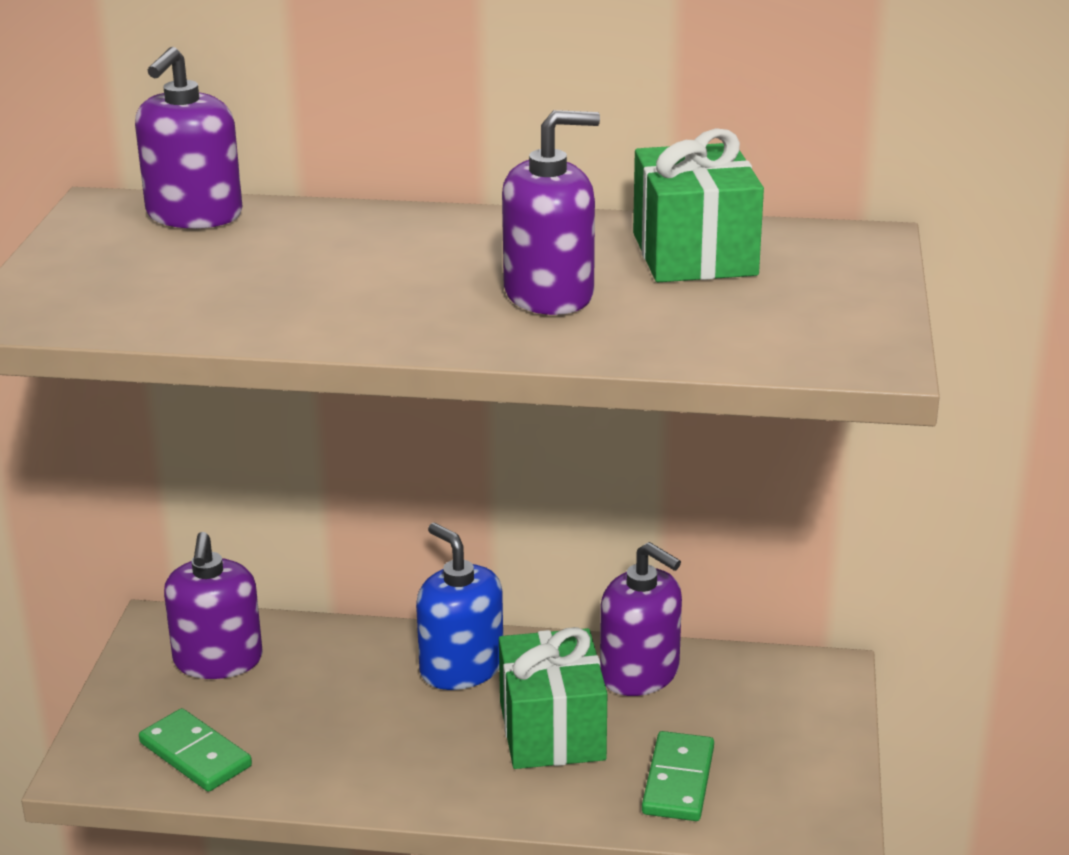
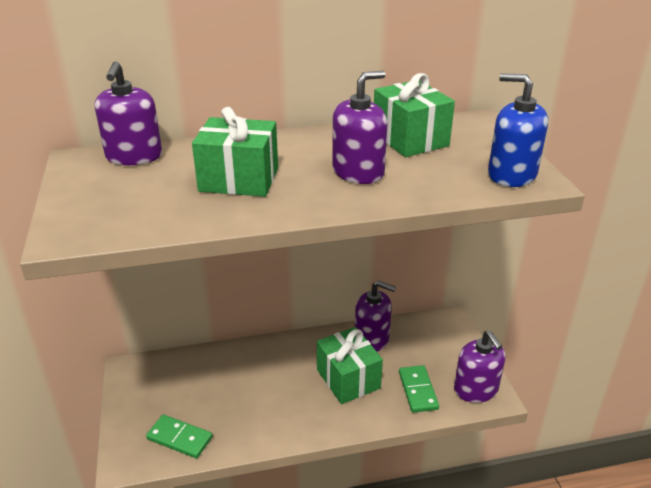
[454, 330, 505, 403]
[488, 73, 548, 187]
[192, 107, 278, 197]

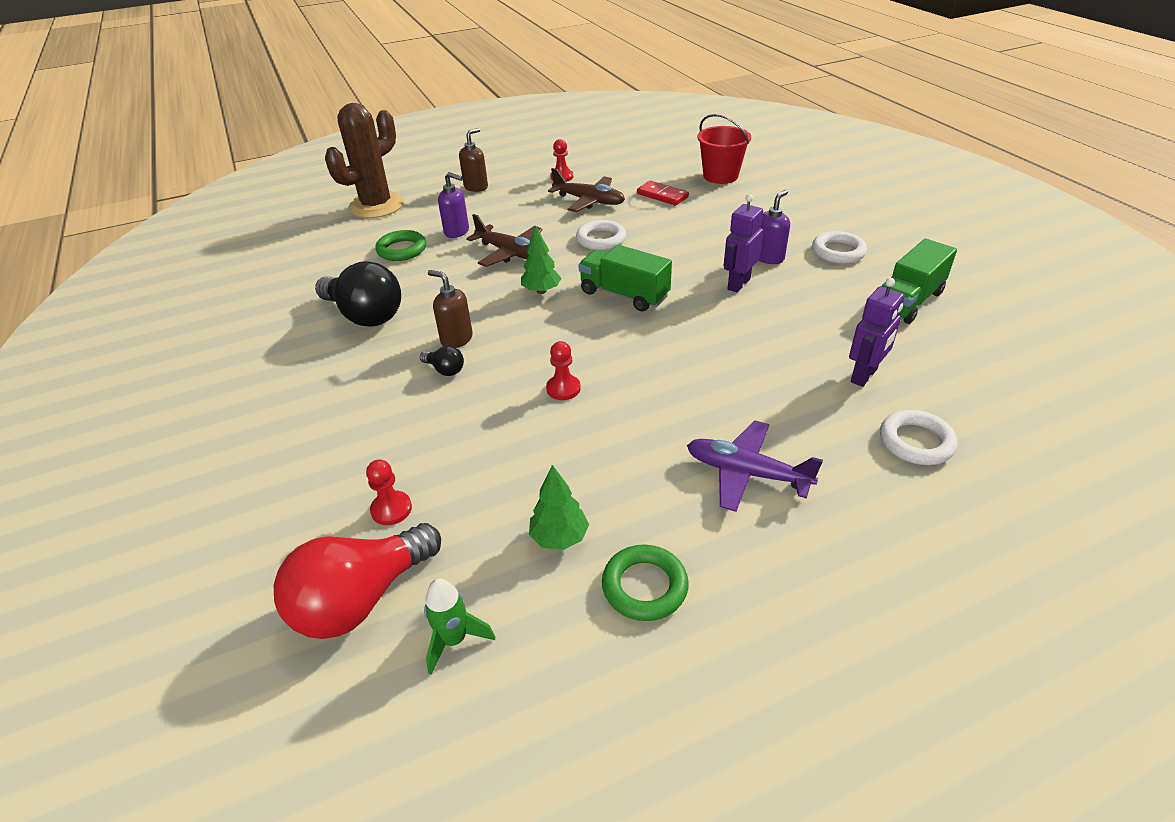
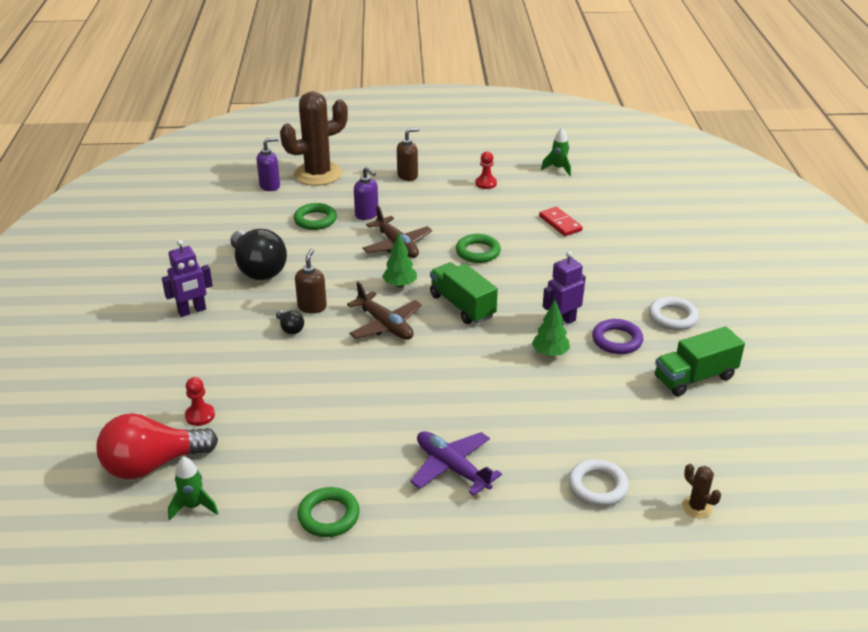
[295, 248, 327, 314]
[532, 300, 570, 357]
[546, 341, 581, 400] (first image)
[347, 282, 422, 340]
[456, 234, 501, 263]
[697, 114, 751, 184] (first image)
[257, 137, 280, 191]
[162, 240, 213, 317]
[541, 128, 571, 176]
[592, 319, 643, 354]
[682, 464, 721, 518]

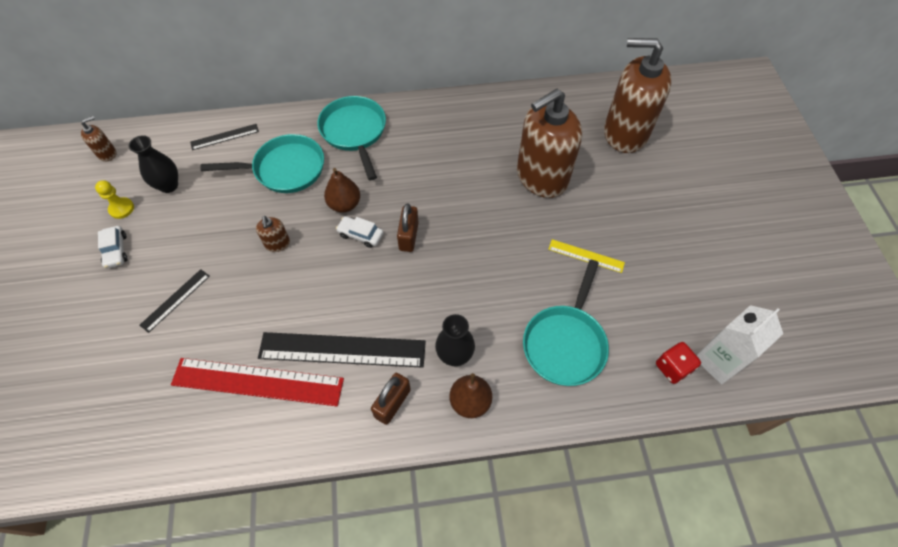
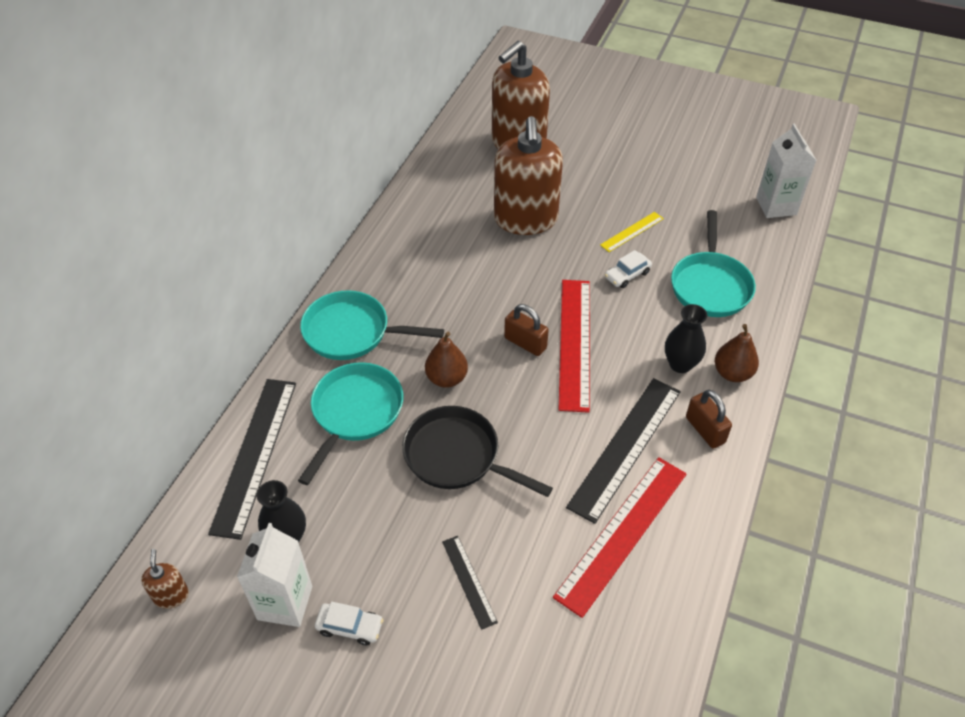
[237, 523, 312, 627]
[208, 379, 296, 540]
[402, 406, 553, 497]
[605, 250, 652, 288]
[671, 210, 756, 317]
[656, 342, 701, 384] (first image)
[559, 280, 590, 413]

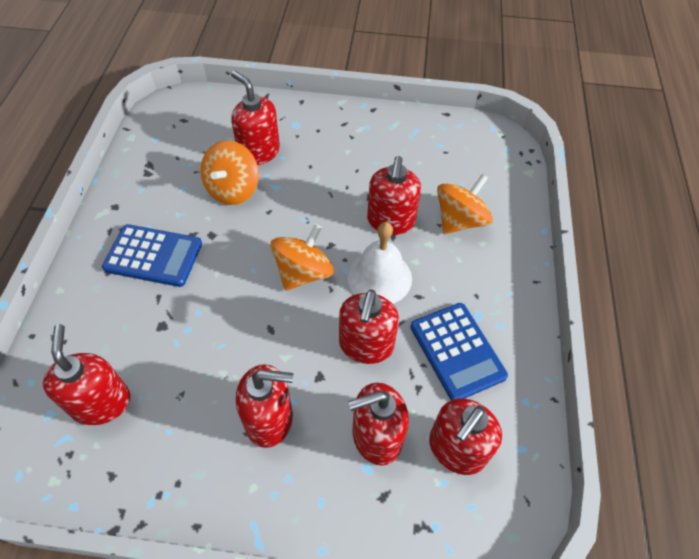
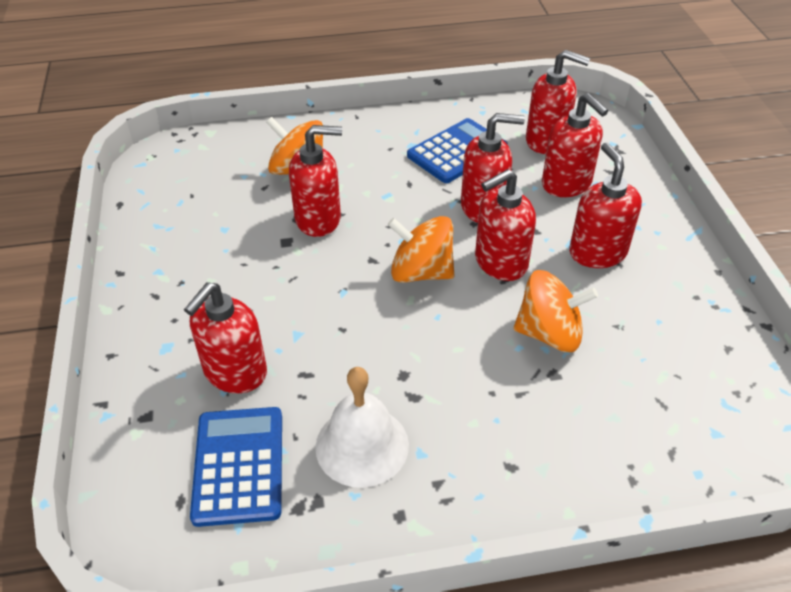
[475, 169, 536, 281]
[190, 407, 282, 527]
[514, 270, 598, 352]
[315, 367, 409, 488]

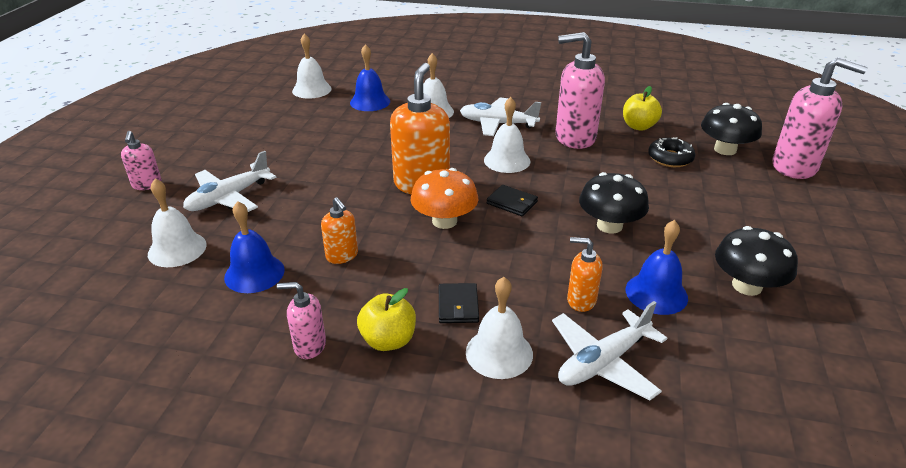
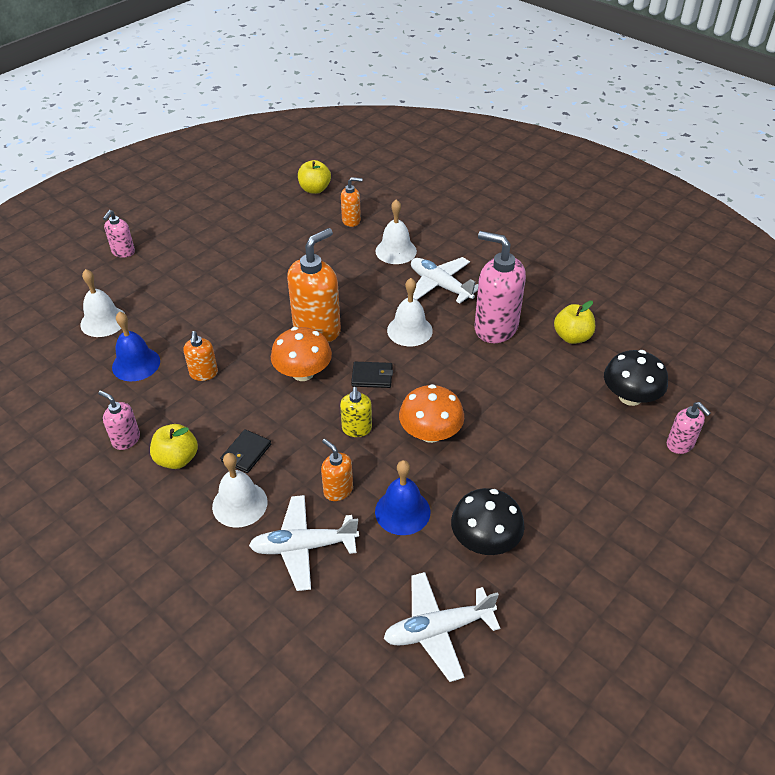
[383, 572, 500, 682]
[298, 160, 331, 194]
[341, 177, 362, 227]
[351, 362, 393, 388]
[399, 384, 464, 443]
[648, 137, 696, 167] (first image)
[667, 402, 711, 454]
[340, 387, 372, 437]

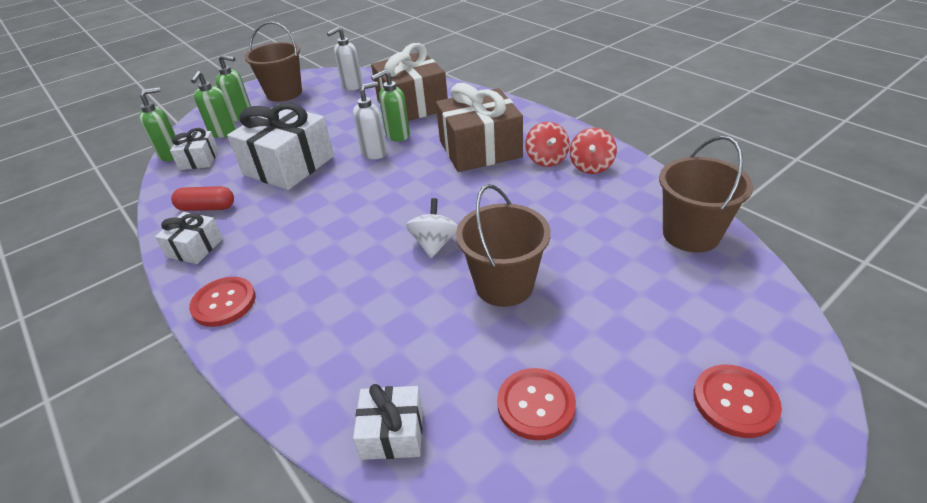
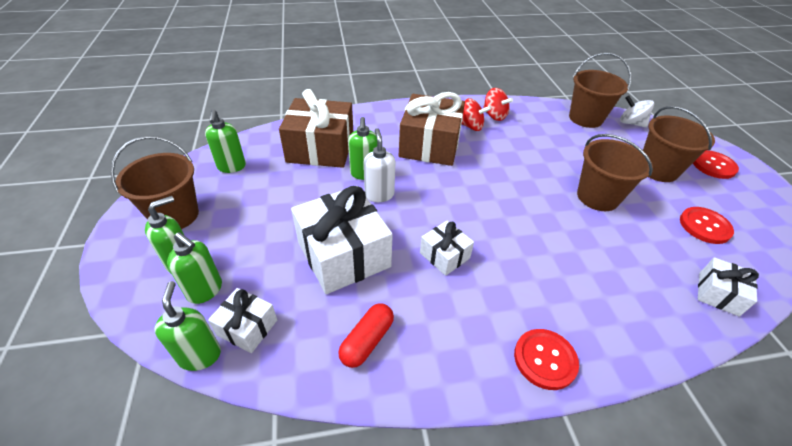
[420, 221, 474, 276]
[205, 109, 246, 173]
[620, 96, 654, 128]
[643, 106, 715, 182]

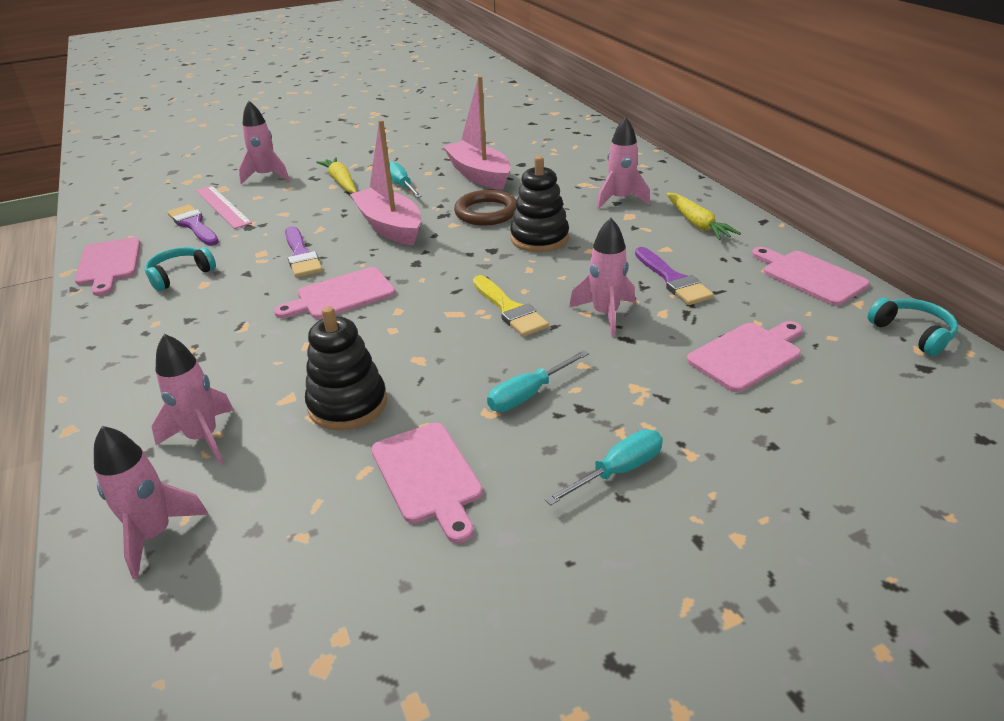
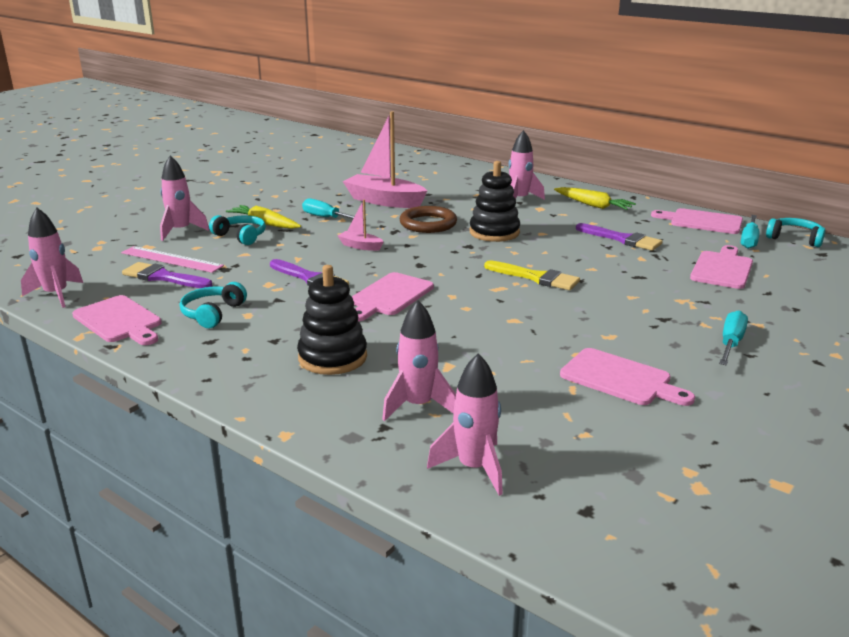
[297, 265, 367, 375]
[338, 200, 384, 251]
[741, 215, 759, 249]
[21, 208, 83, 308]
[209, 215, 266, 245]

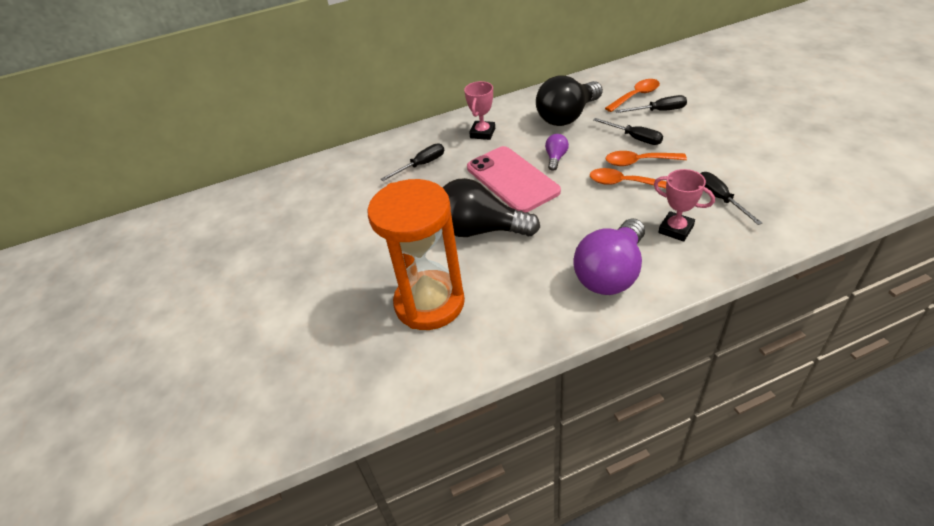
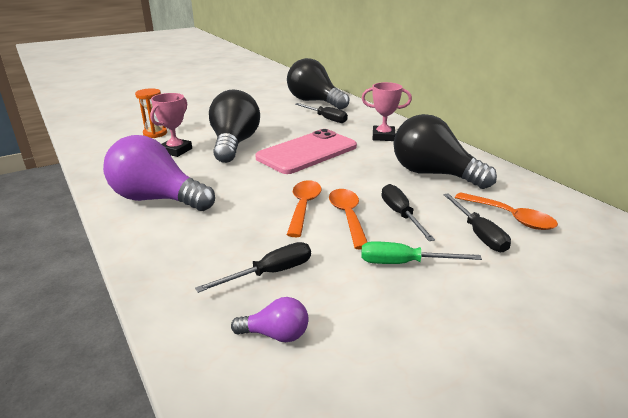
[135, 88, 167, 138]
[231, 297, 309, 342]
[382, 184, 435, 241]
[150, 93, 192, 157]
[287, 58, 350, 110]
[361, 241, 482, 264]

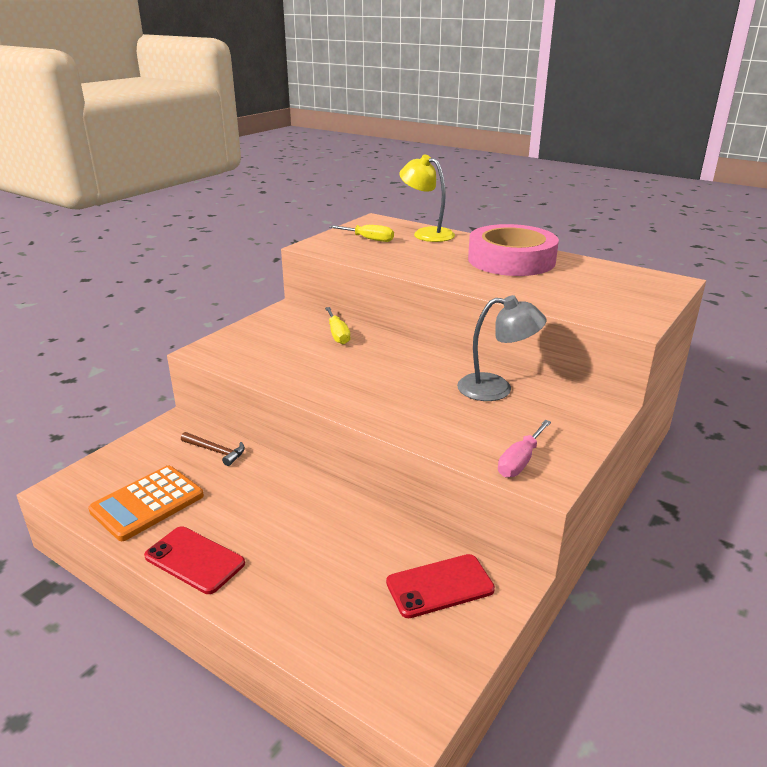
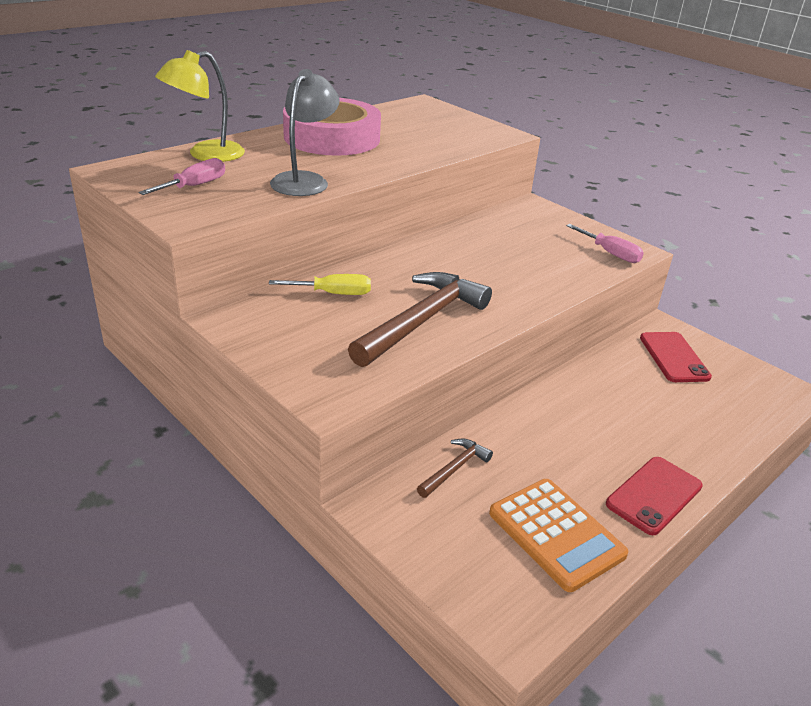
[138, 158, 225, 195]
[270, 69, 339, 196]
[348, 272, 492, 367]

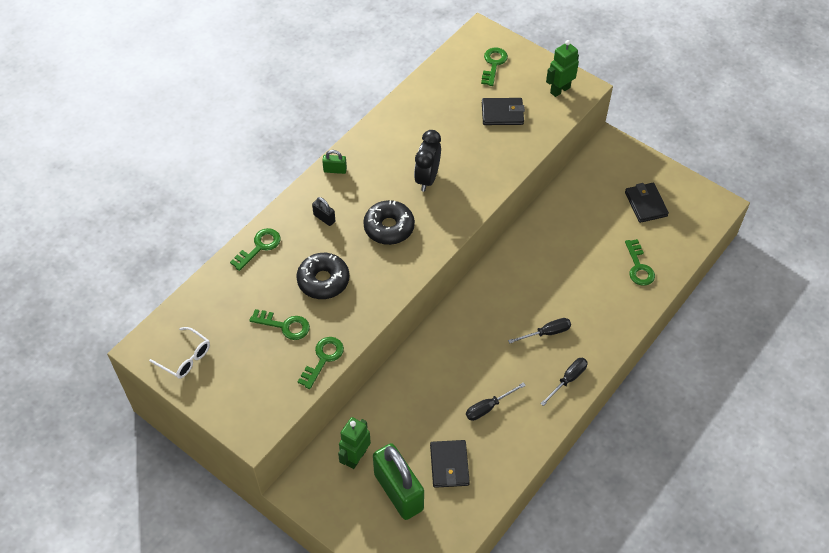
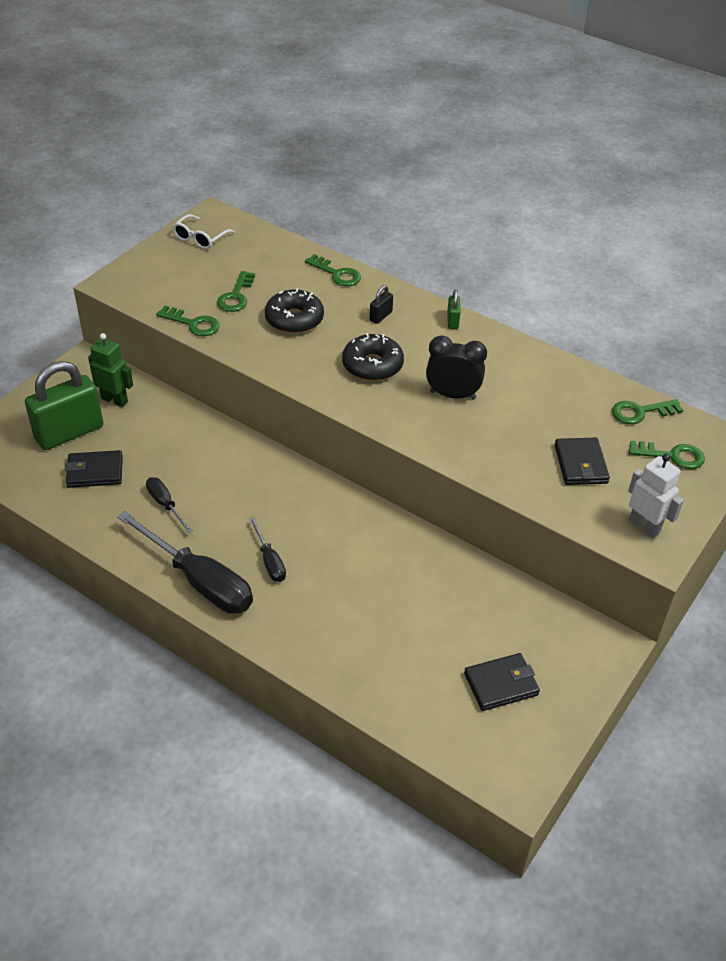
[117, 511, 253, 614]
[628, 454, 684, 538]
[612, 399, 683, 424]

